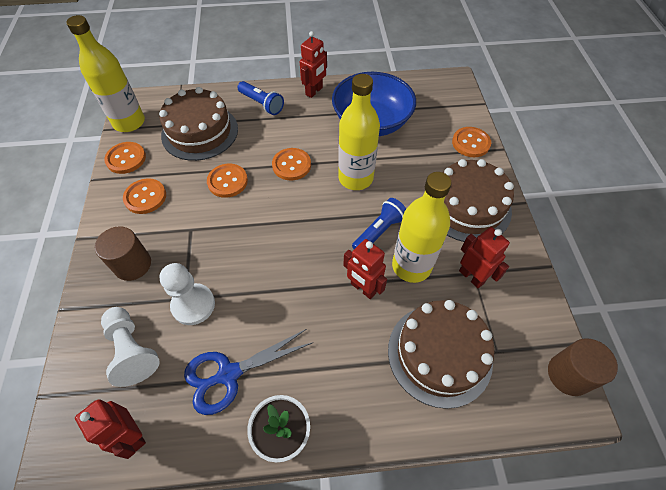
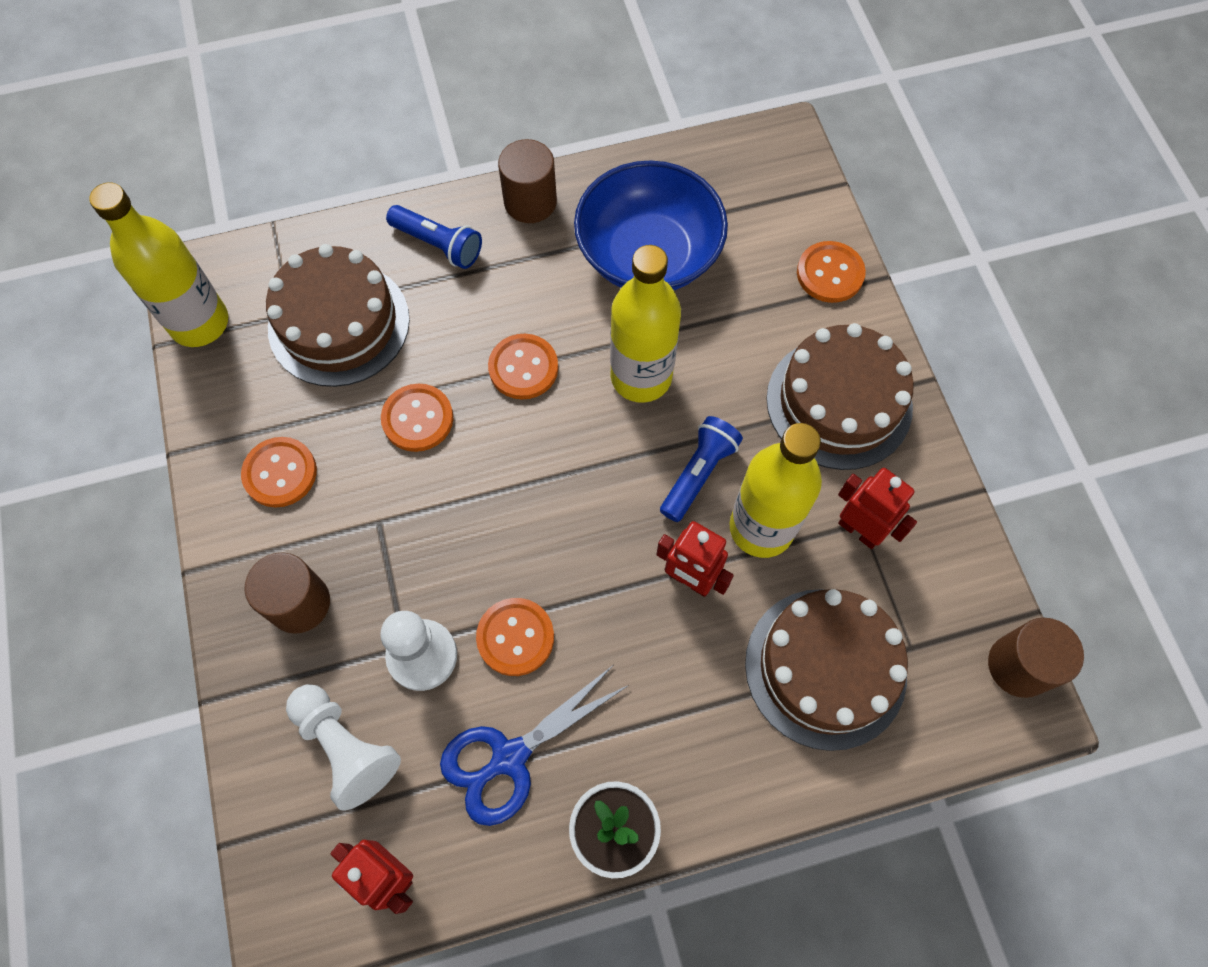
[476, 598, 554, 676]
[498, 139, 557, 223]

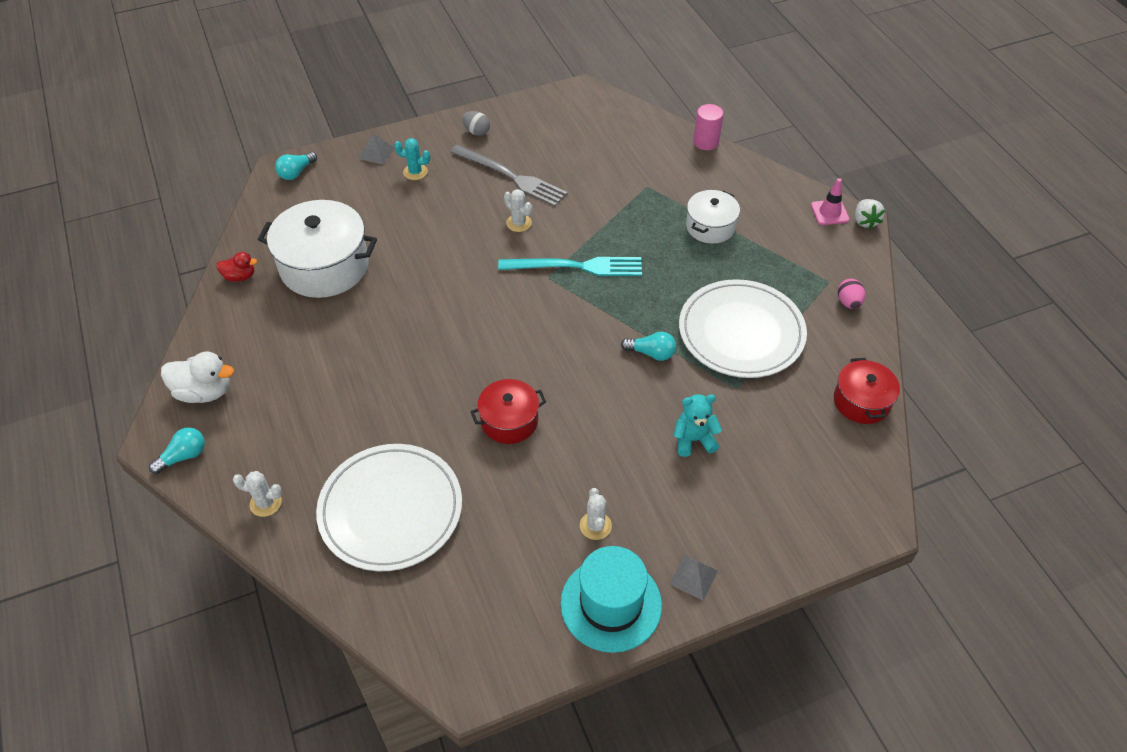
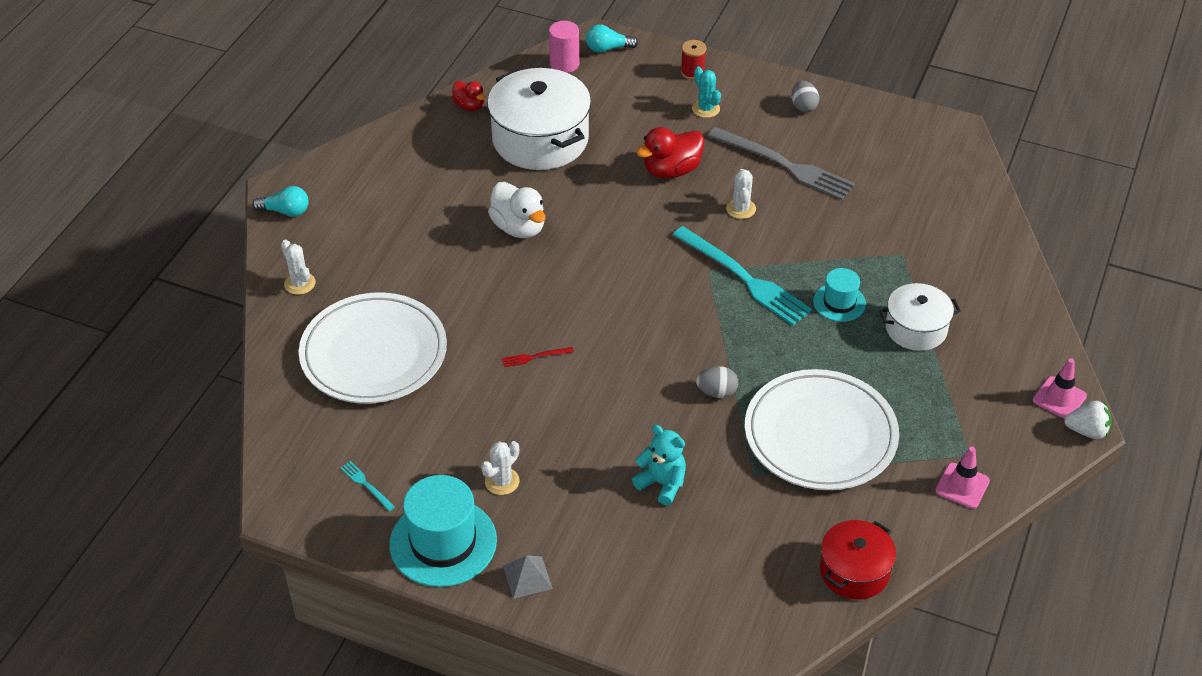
[488, 182, 546, 238]
[681, 40, 706, 80]
[708, 127, 855, 200]
[502, 347, 574, 367]
[696, 366, 738, 398]
[549, 21, 579, 73]
[935, 446, 990, 509]
[1064, 401, 1112, 439]
[340, 461, 395, 511]
[636, 127, 704, 179]
[813, 268, 866, 322]

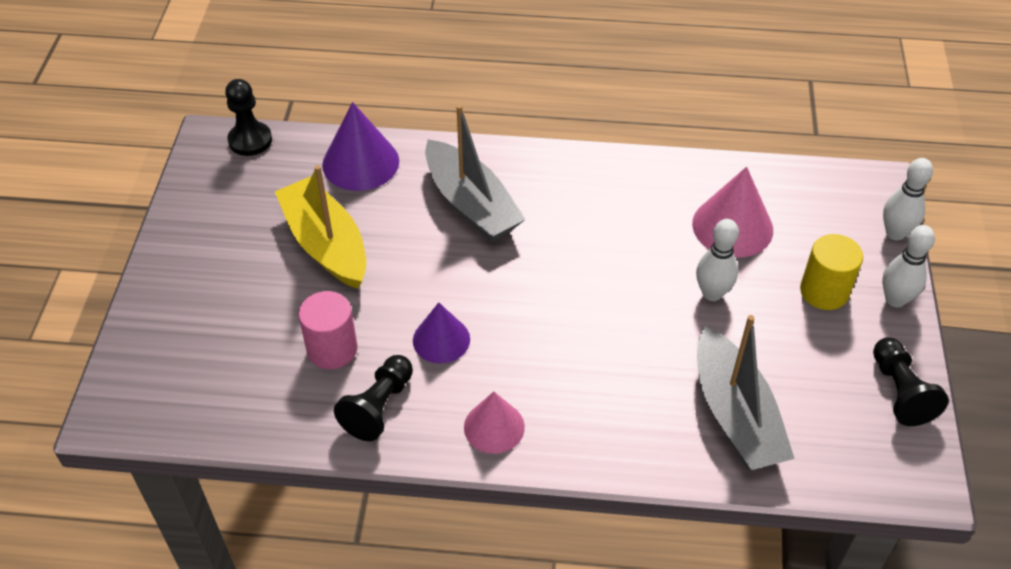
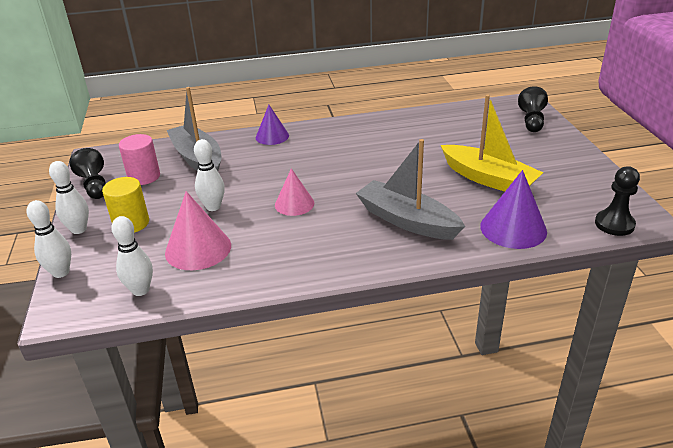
[119, 134, 160, 185]
[518, 86, 548, 132]
[256, 105, 289, 145]
[275, 168, 314, 216]
[111, 216, 153, 296]

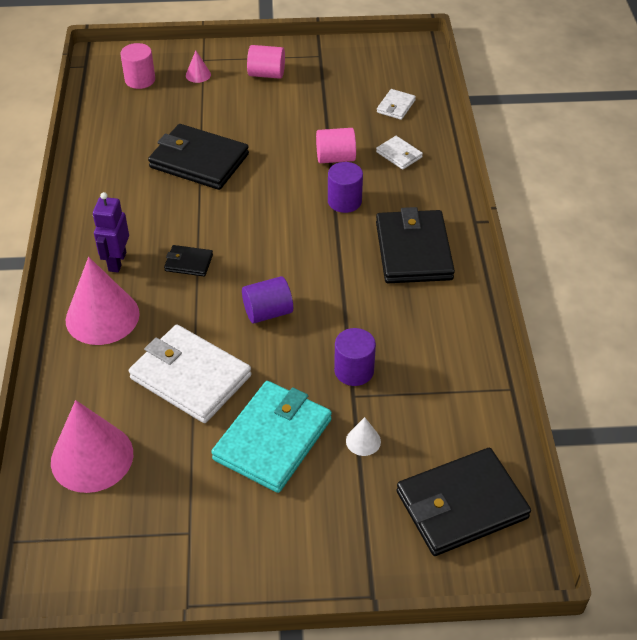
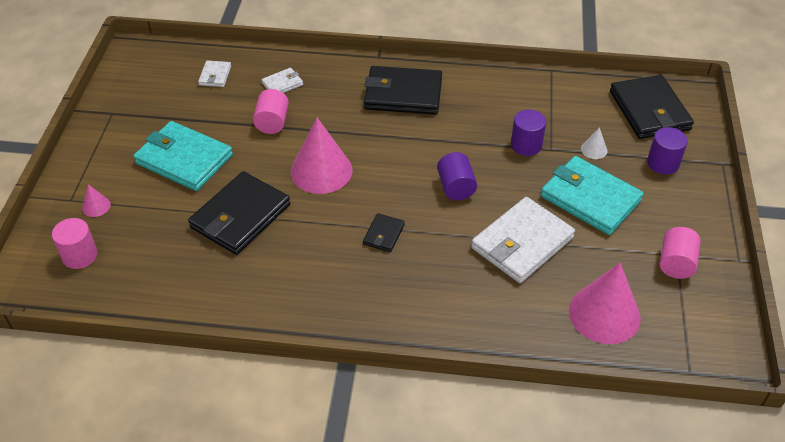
[290, 118, 353, 194]
[93, 192, 129, 272] (first image)
[660, 227, 701, 279]
[647, 127, 688, 174]
[198, 60, 231, 87]
[133, 121, 233, 191]

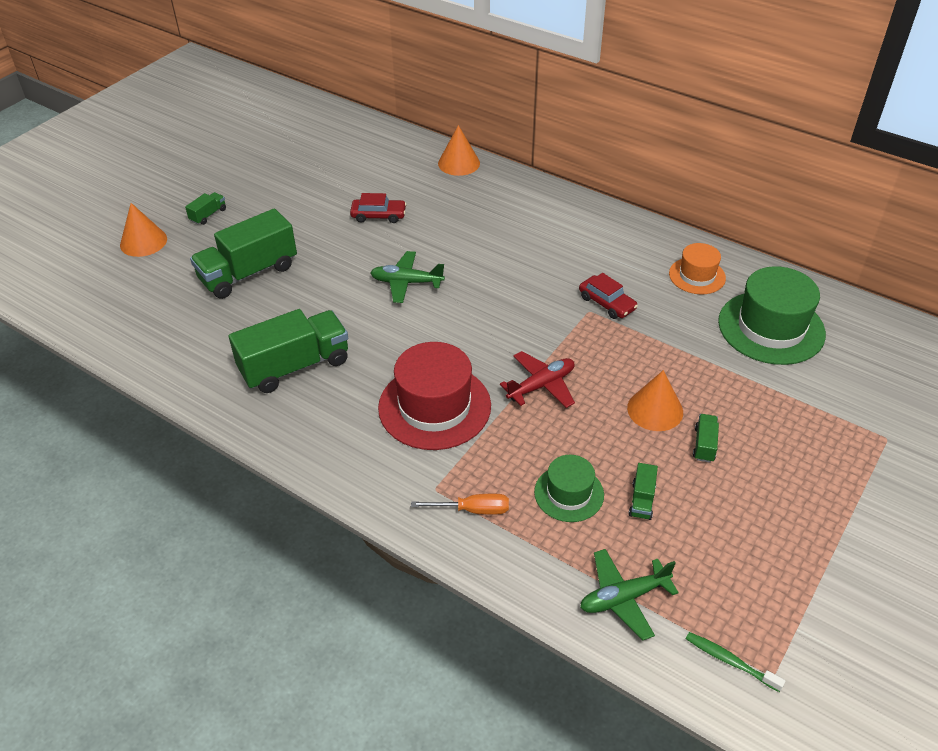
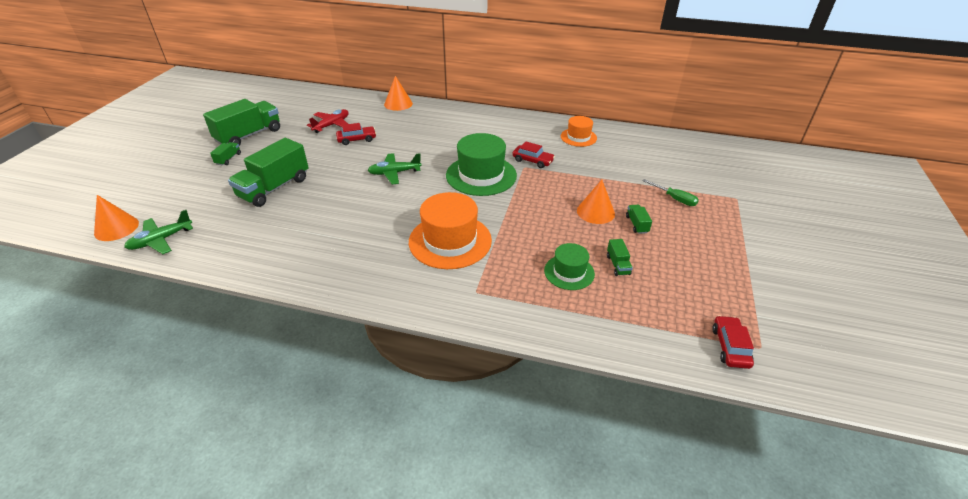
[94, 195, 139, 241]
[203, 99, 280, 146]
[409, 192, 492, 269]
[411, 494, 509, 515] (first image)
[307, 109, 349, 133]
[124, 210, 193, 254]
[712, 315, 754, 369]
[446, 133, 517, 196]
[642, 179, 699, 206]

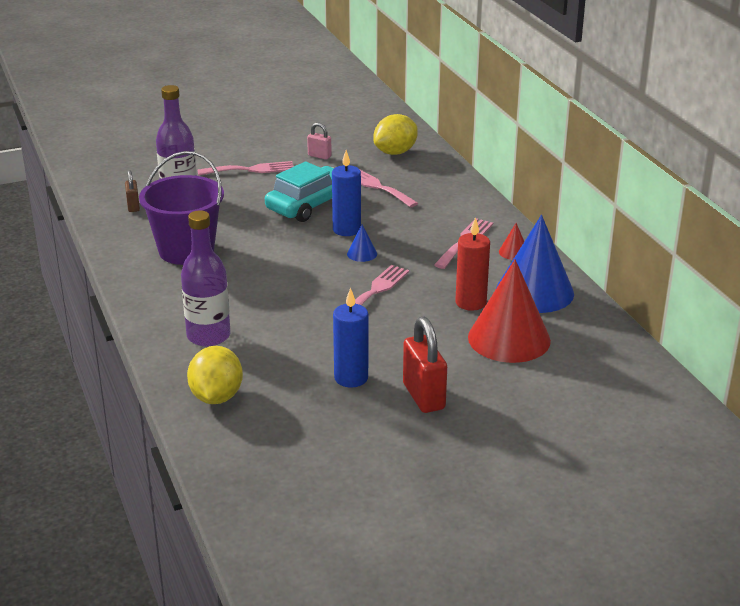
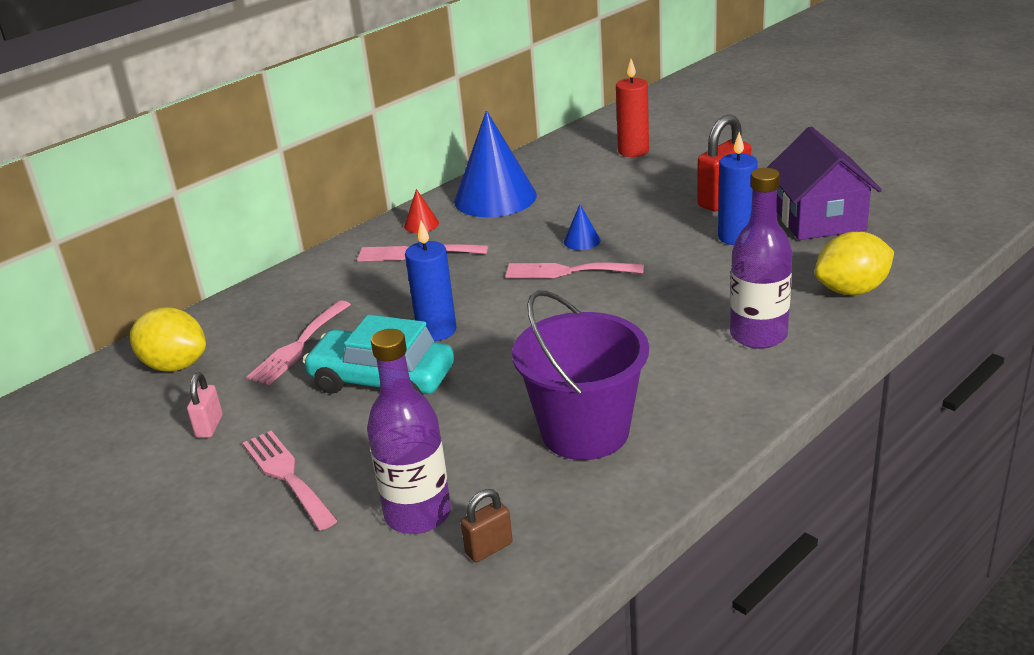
[564, 204, 601, 250]
[616, 59, 649, 157]
[468, 259, 551, 363] (first image)
[767, 127, 882, 240]

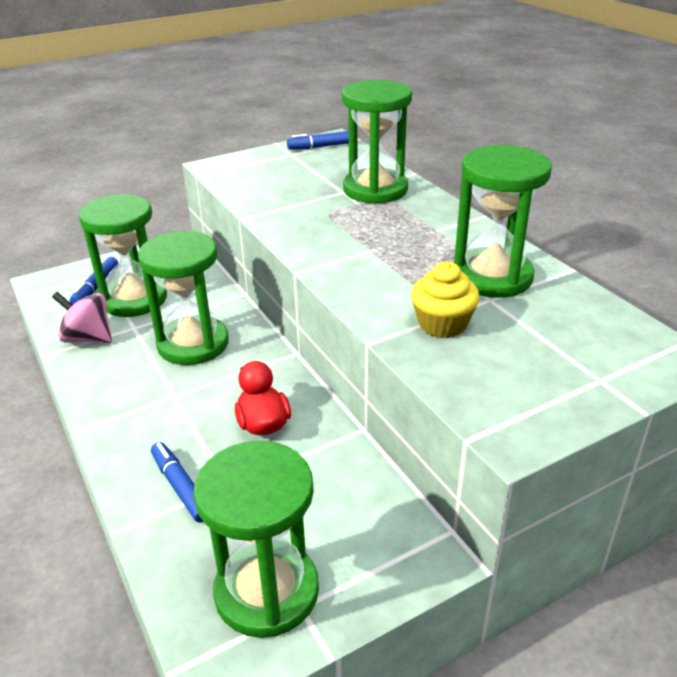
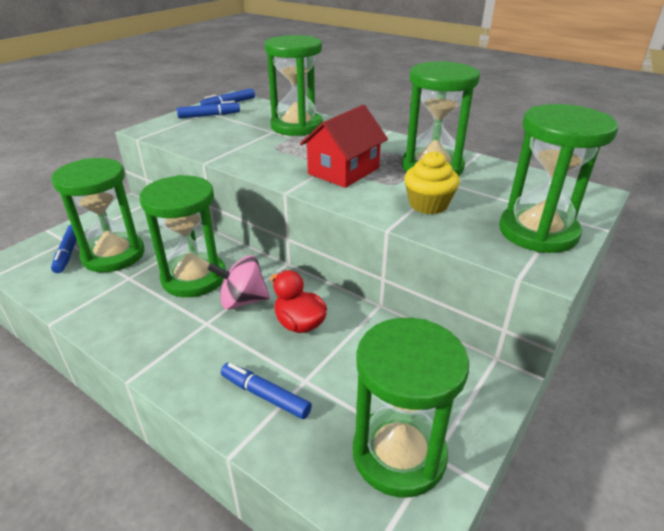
[207, 255, 270, 309]
[177, 101, 240, 119]
[300, 105, 388, 188]
[499, 104, 618, 253]

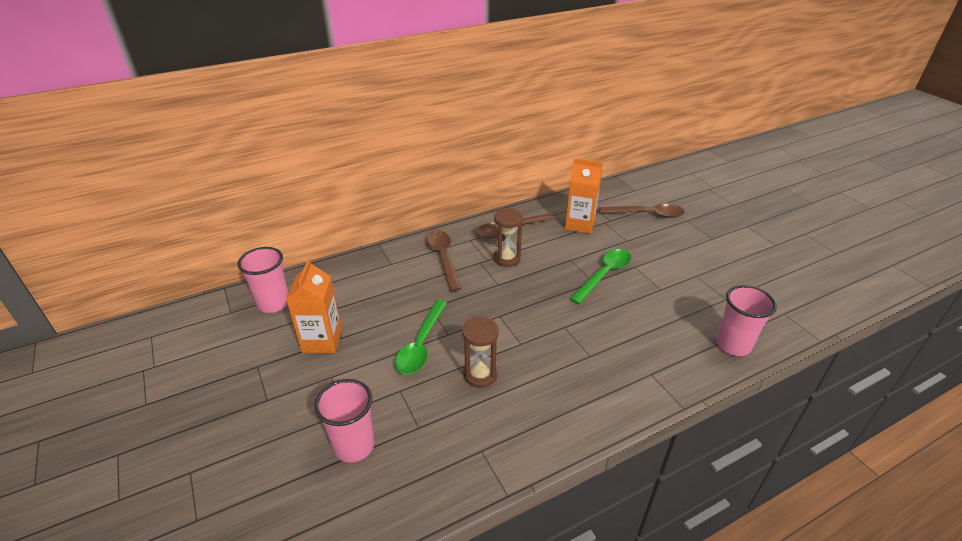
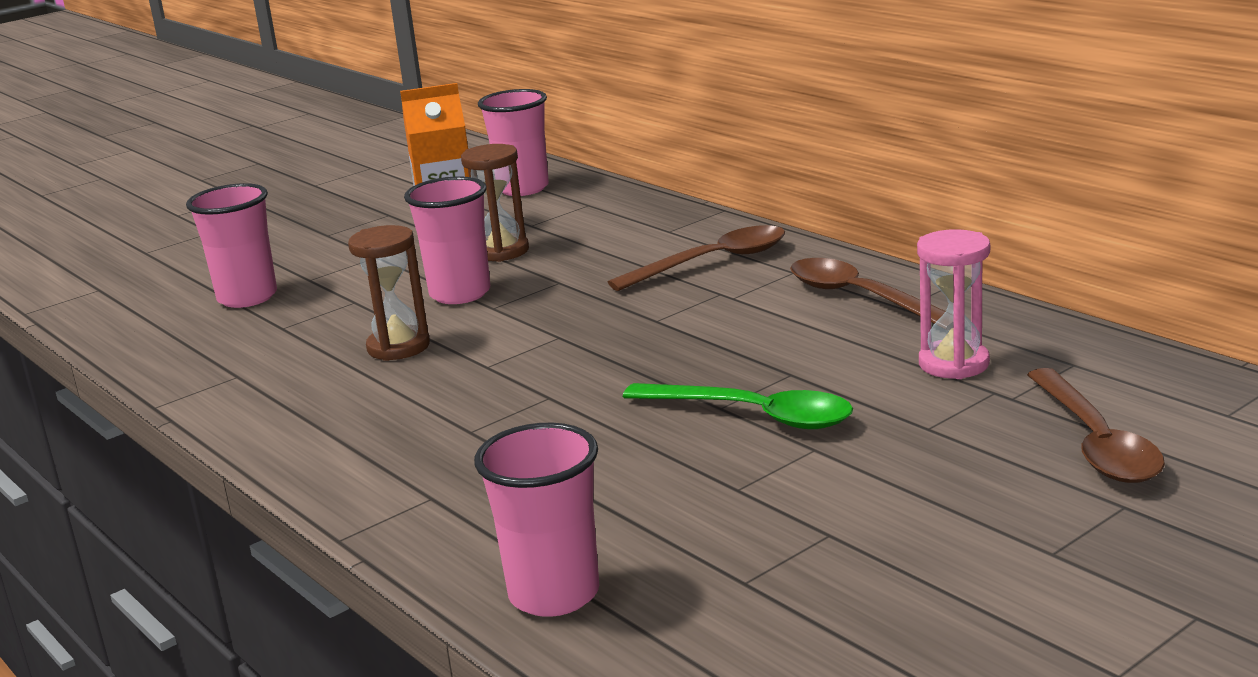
[404, 176, 490, 304]
[461, 144, 529, 262]
[917, 229, 990, 379]

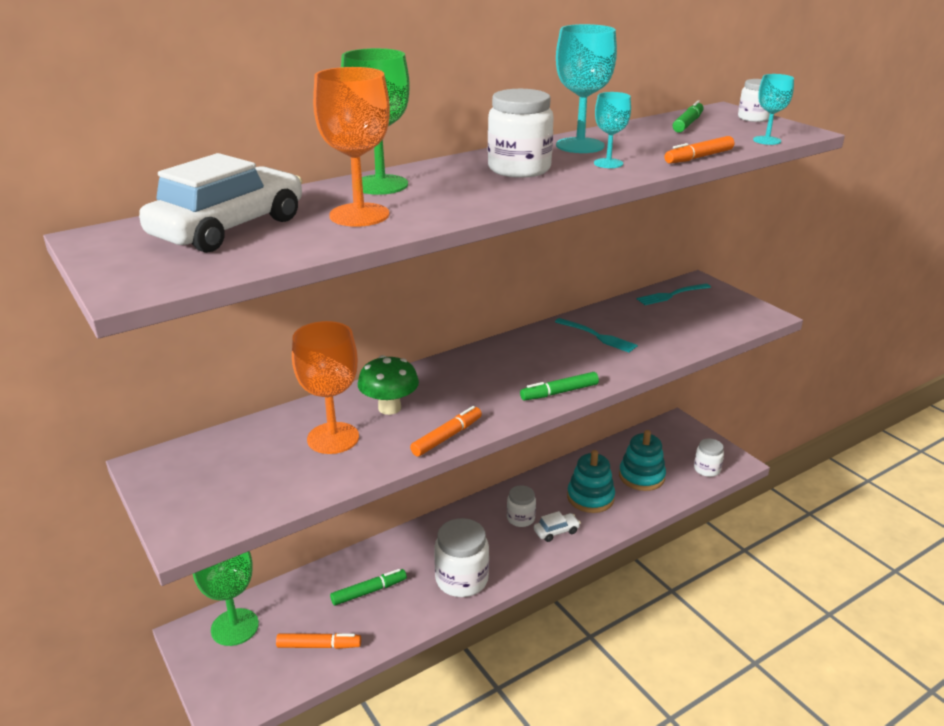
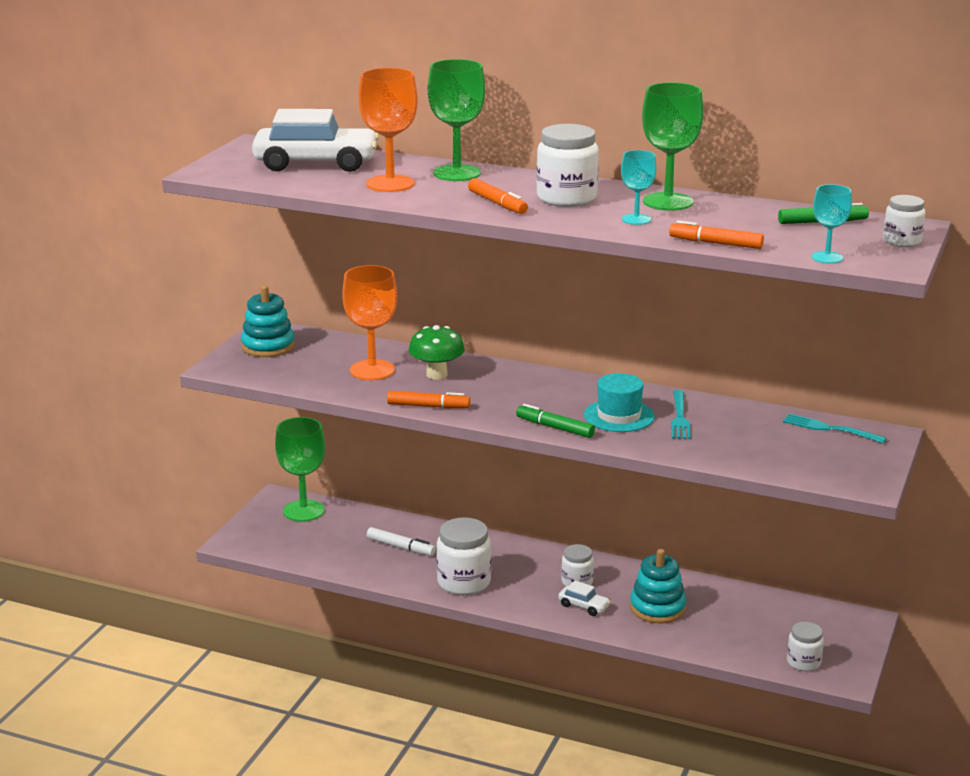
[468, 178, 528, 214]
[367, 527, 436, 556]
[642, 82, 703, 211]
[241, 285, 295, 357]
[584, 373, 654, 432]

